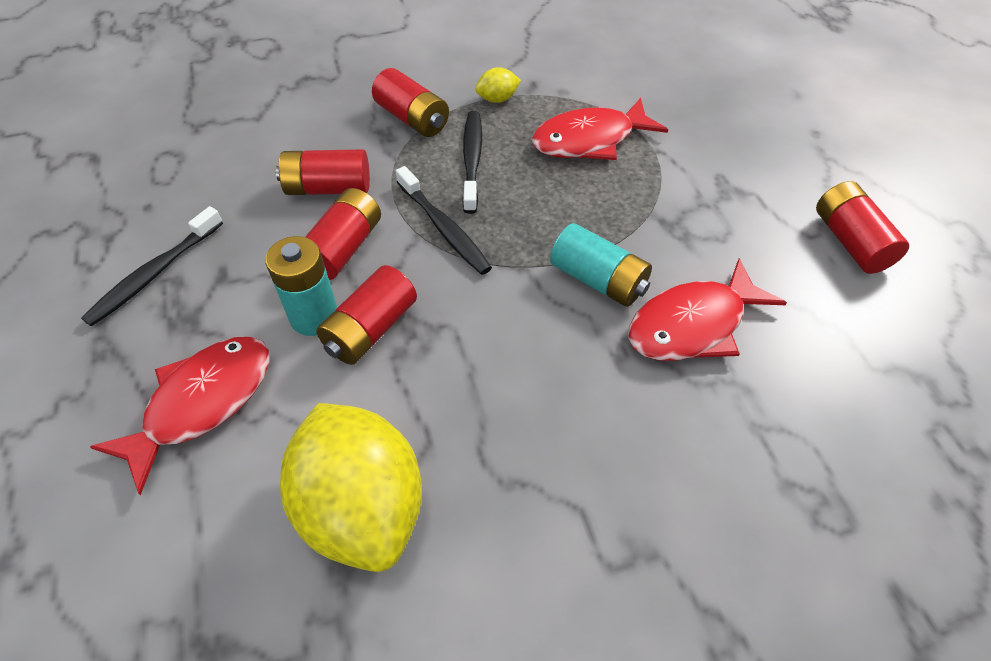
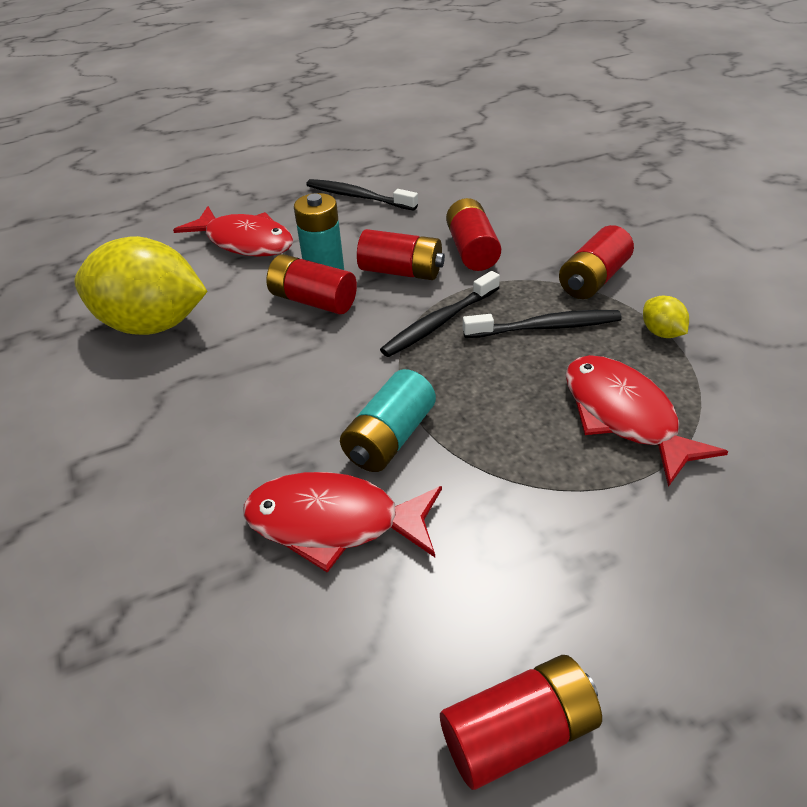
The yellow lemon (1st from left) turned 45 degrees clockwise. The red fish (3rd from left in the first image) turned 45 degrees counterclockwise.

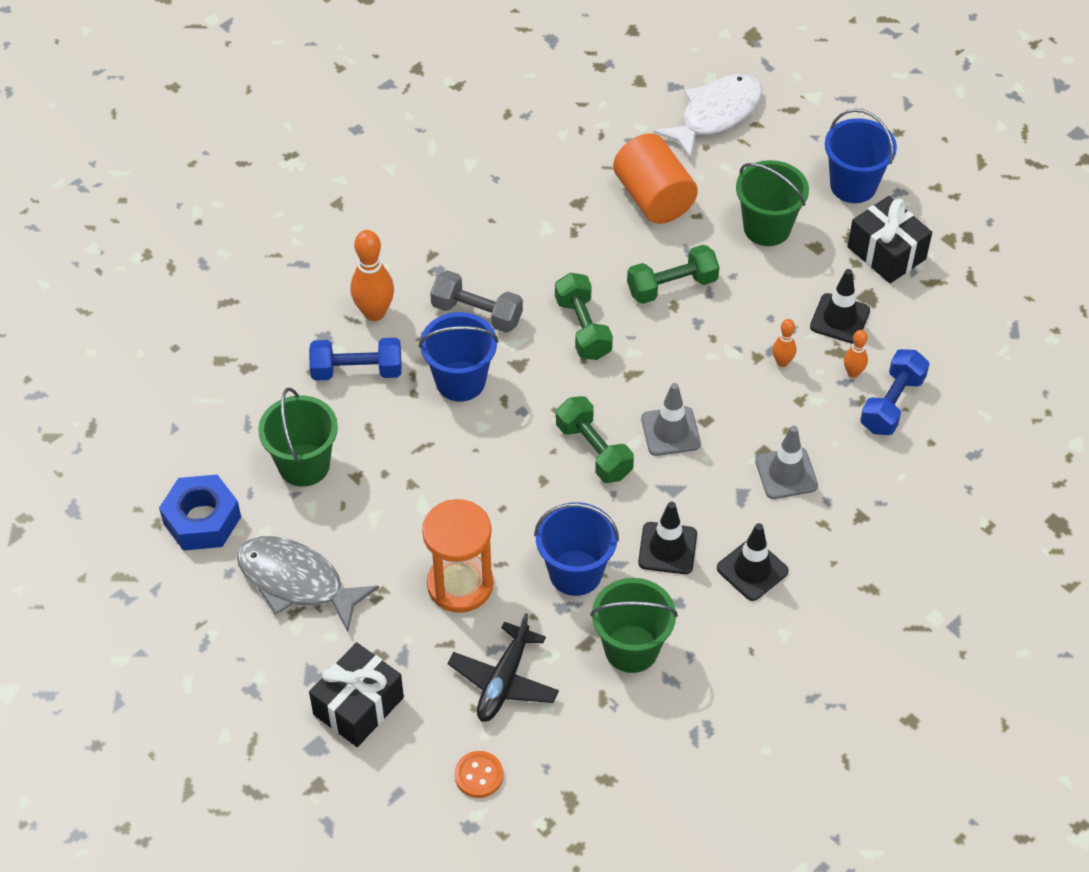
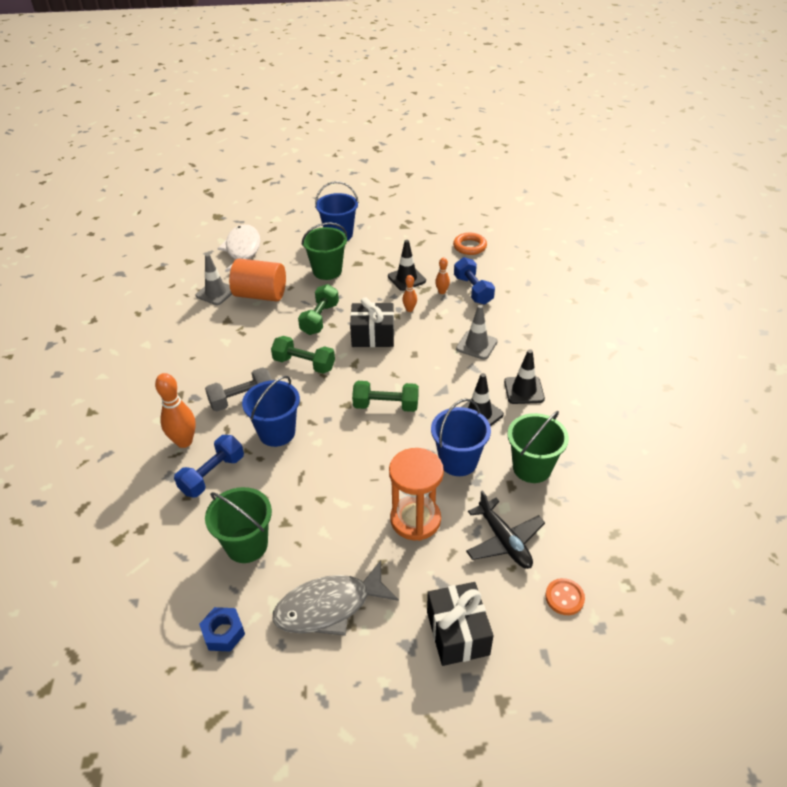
The blue nut changed to 0.64 times the size. The grey traffic cone (1st from left) moved. The black gift (2nd from left in the first image) moved. The orange ring appeared.

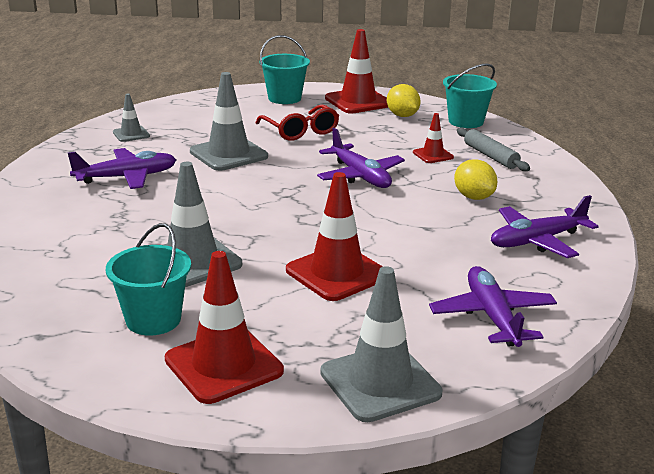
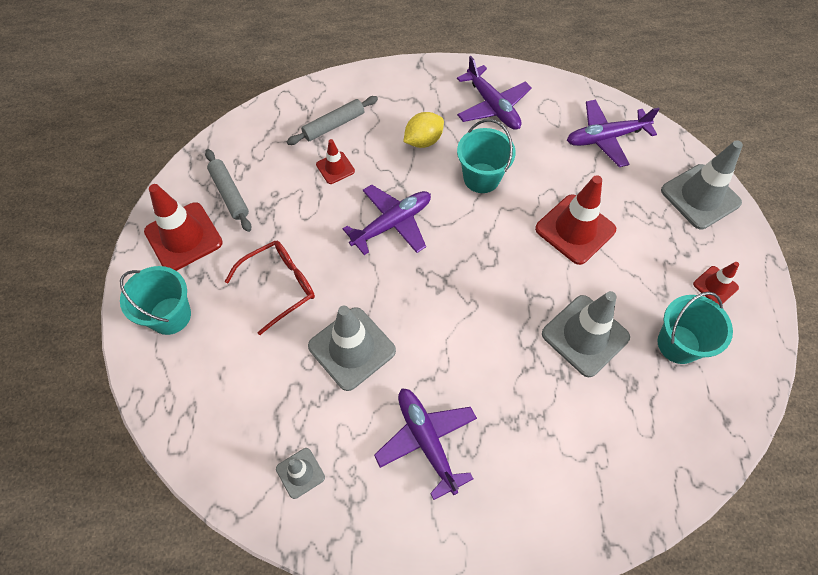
The red traffic cone (1st from left in the first image) changed to 0.53 times the size. The yellow lemon (1st from left) was replaced by the grey rolling pin (1st from left). The turquoise bucket (3rd from left in the first image) moved.

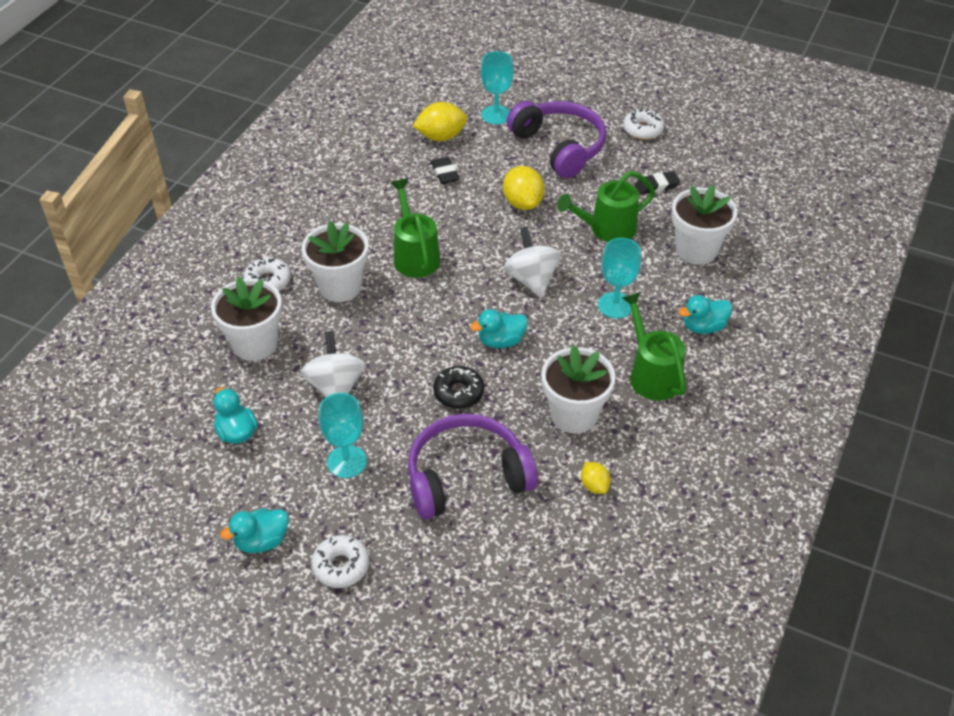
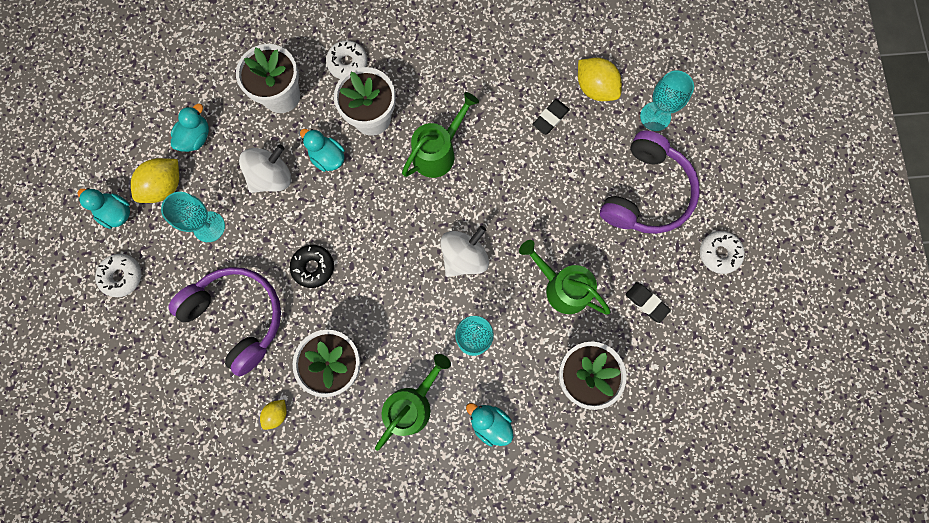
The turquoise duck (3rd from left) moved. The yellow lemon (2nd from left in the first image) moved.

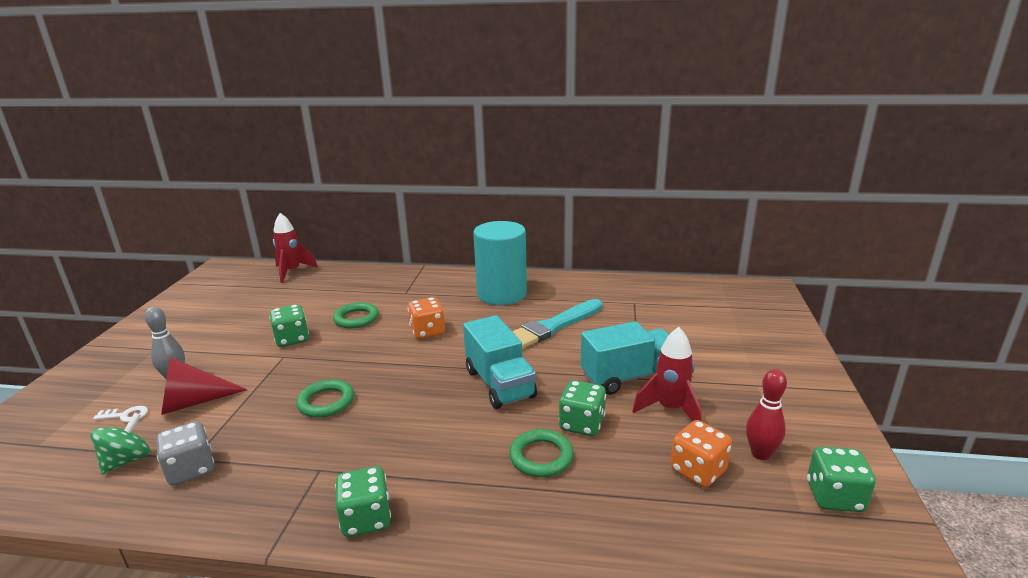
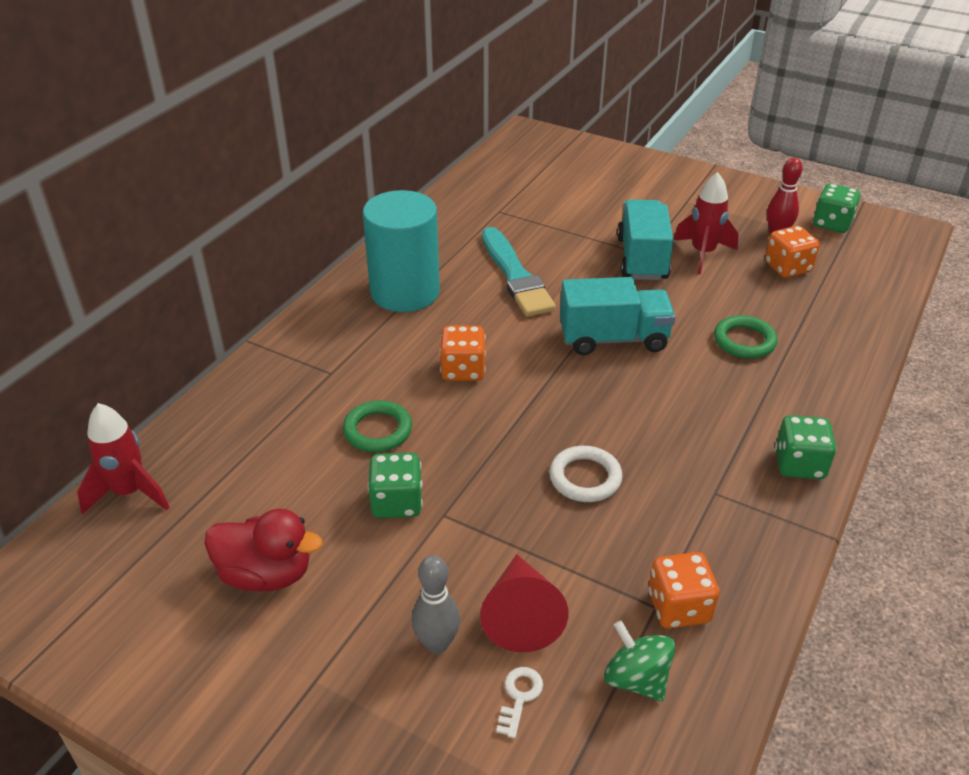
The grey dice became the orange dice (2nd from left). The green ring (1st from left) became the white ring. The green dice (3rd from left) disappeared. The red duck appeared.

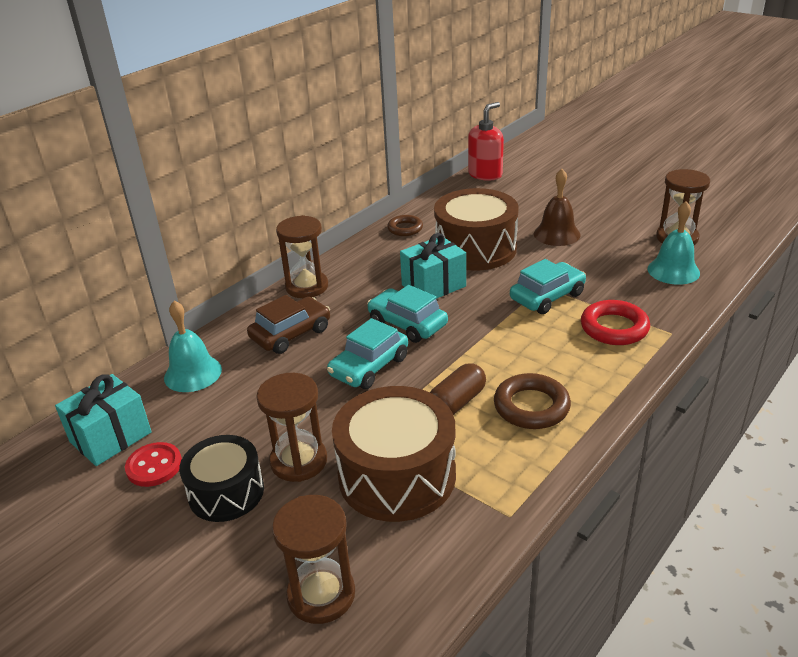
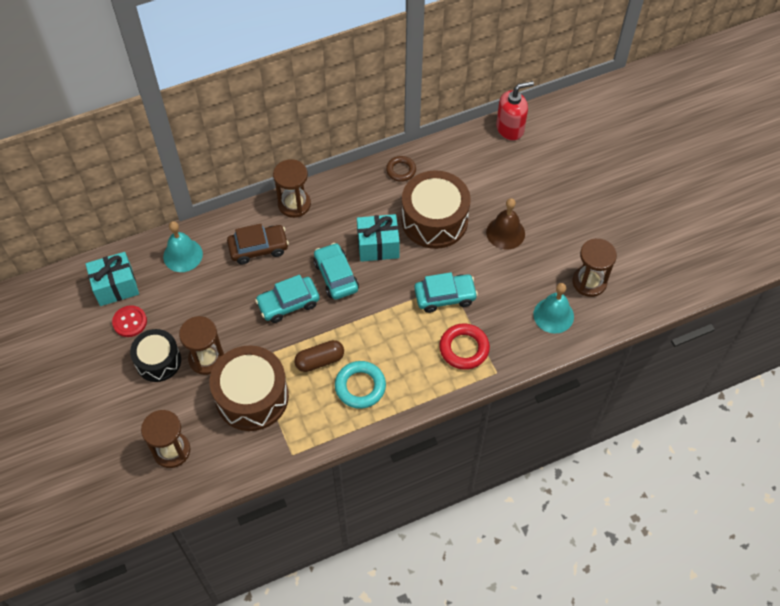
The brown ring (2nd from left) became the turquoise ring.

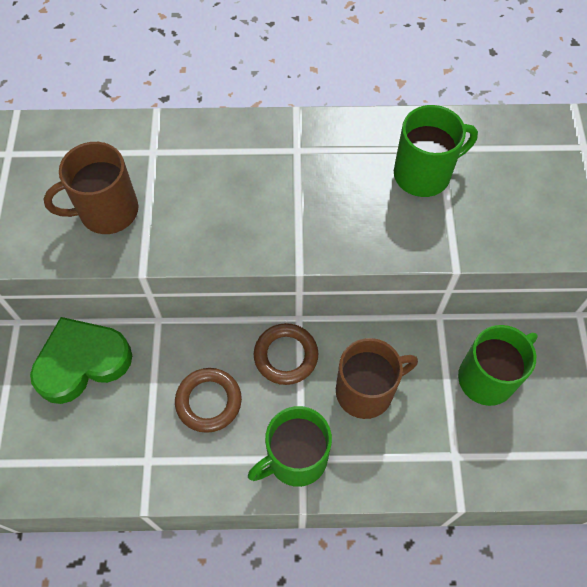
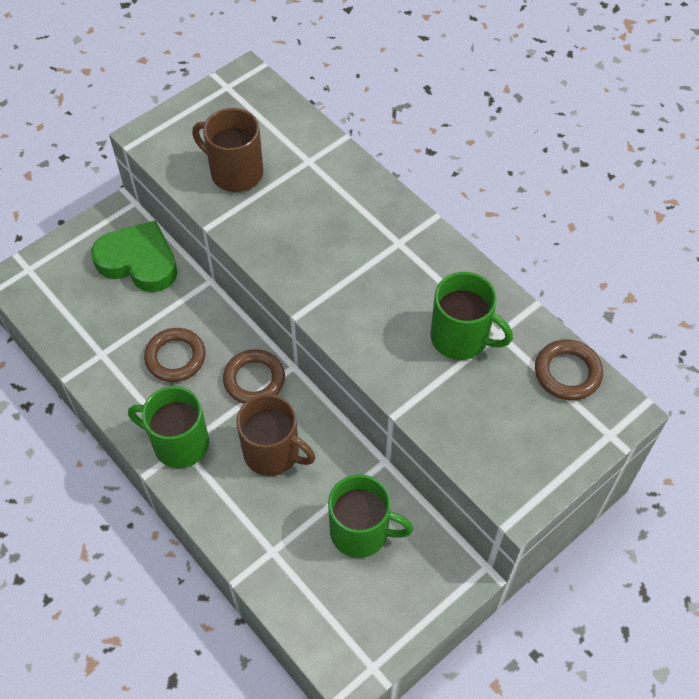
The brown ring (3rd from left) appeared.

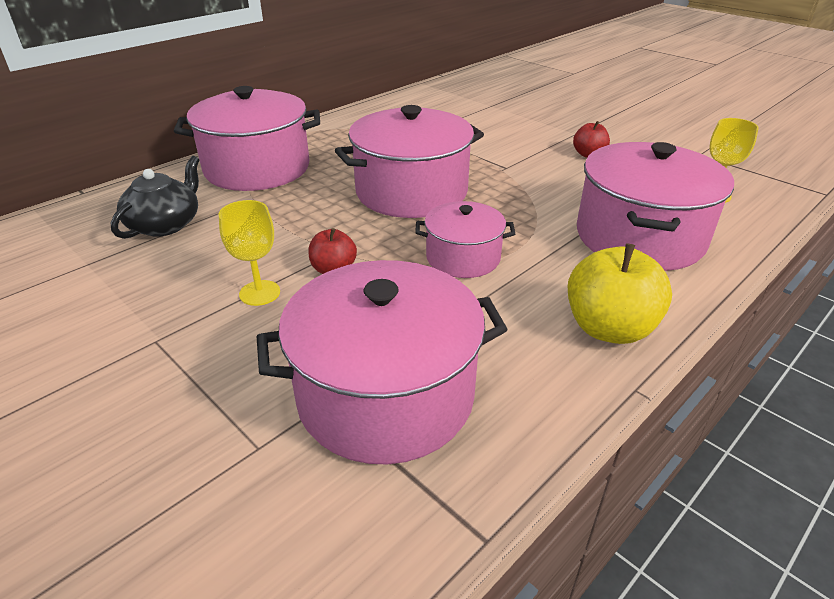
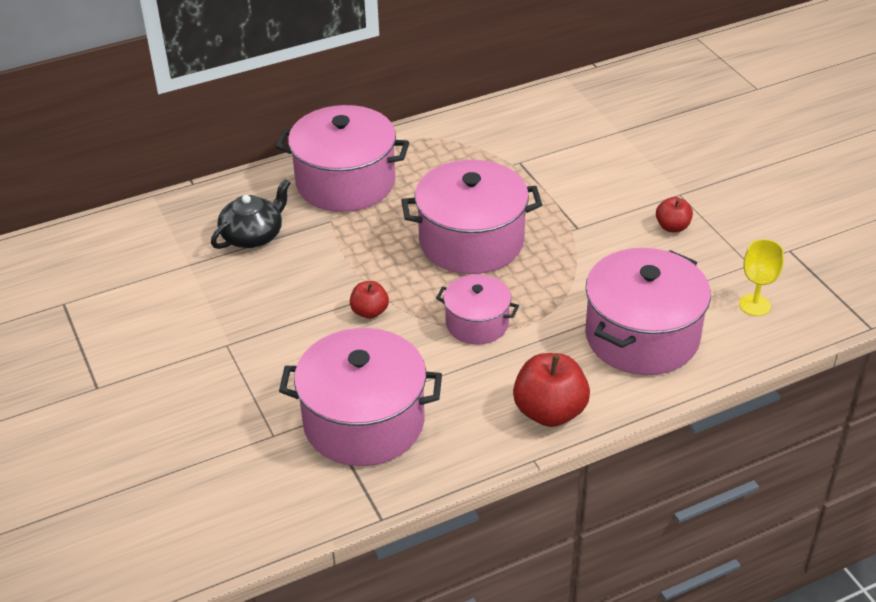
The yellow goblet (1st from left) disappeared. The yellow apple became the red apple (2nd from left).

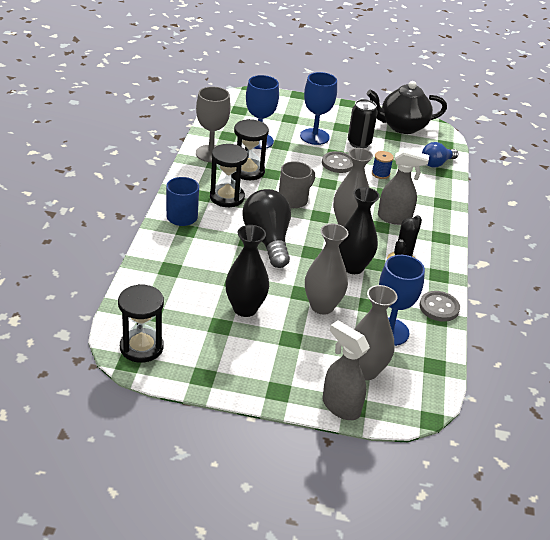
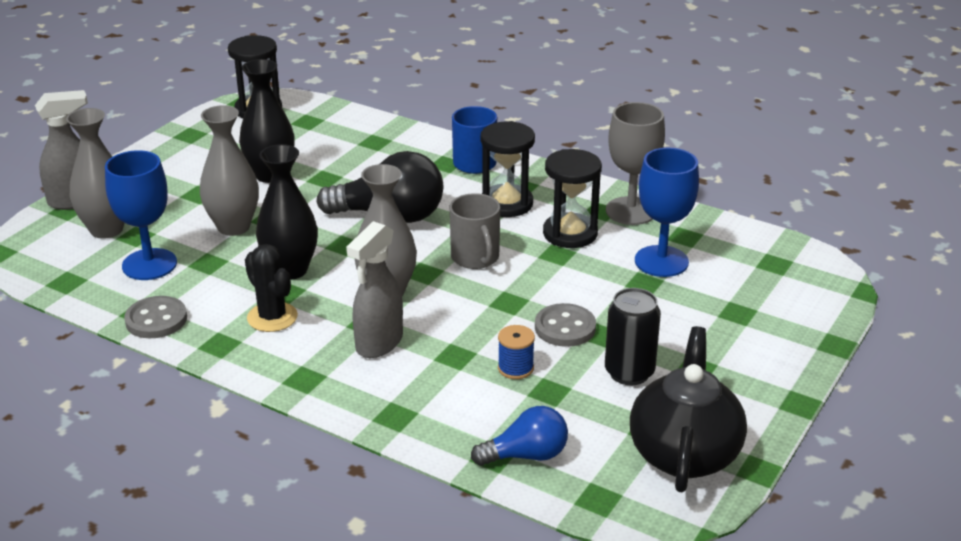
The blue goblet (2nd from left) disappeared. The blue light bulb turned 90 degrees clockwise.

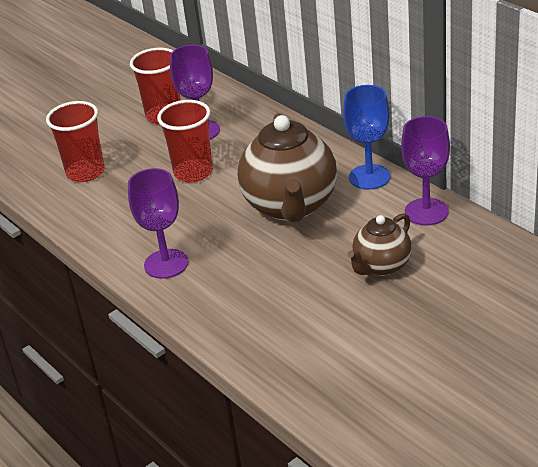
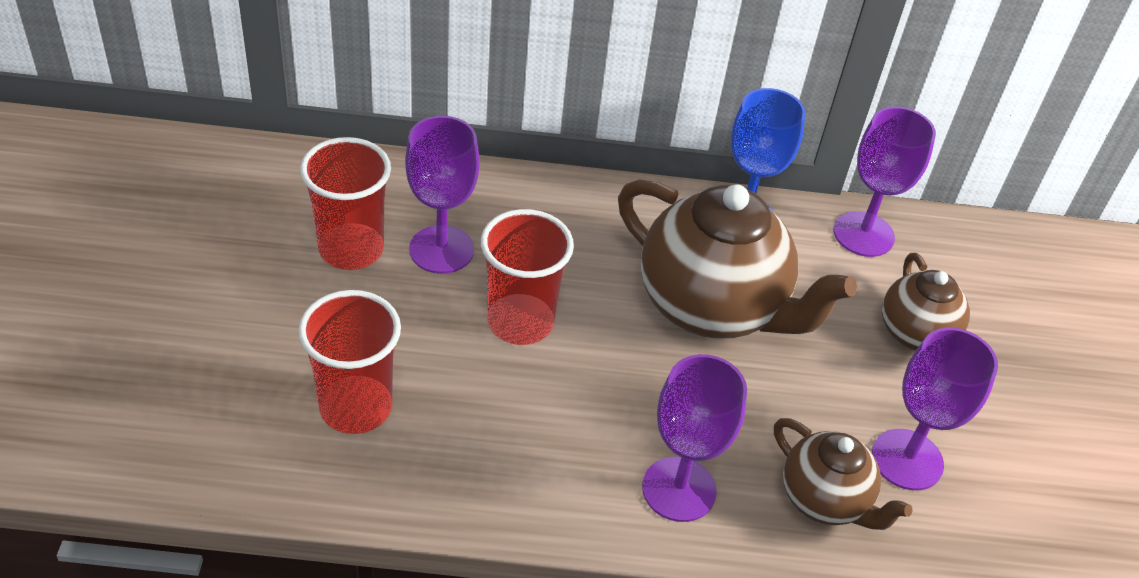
The brown teapot (2nd from left) appeared. The purple goblet (4th from left) appeared.

